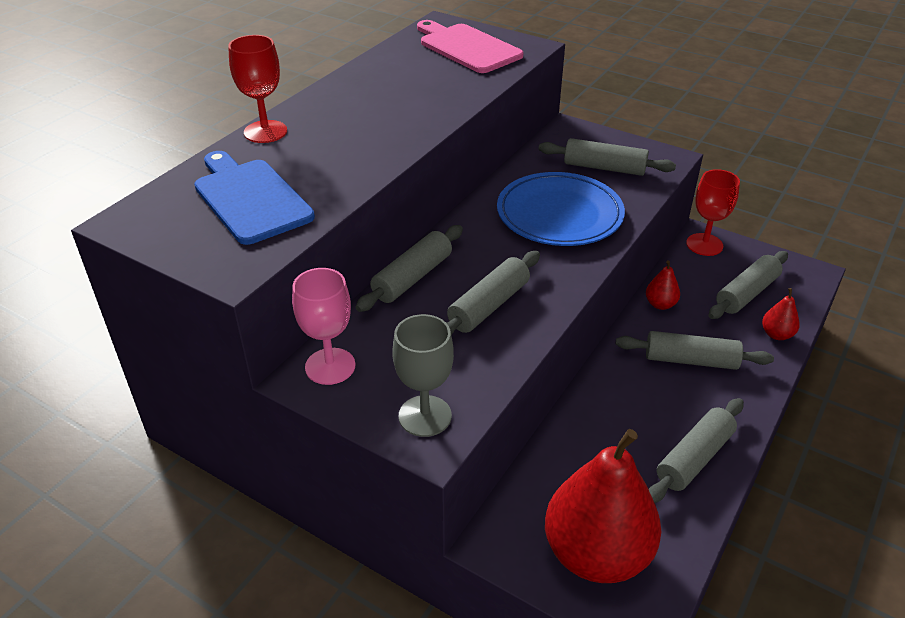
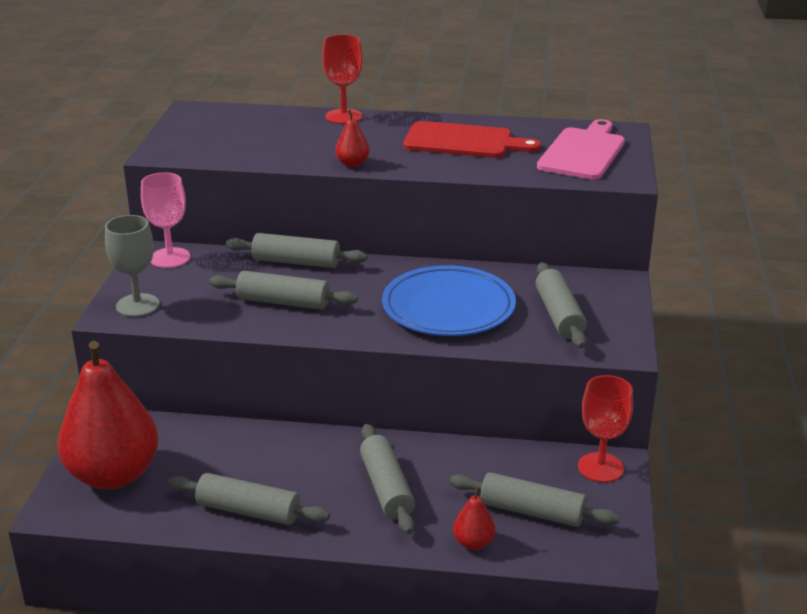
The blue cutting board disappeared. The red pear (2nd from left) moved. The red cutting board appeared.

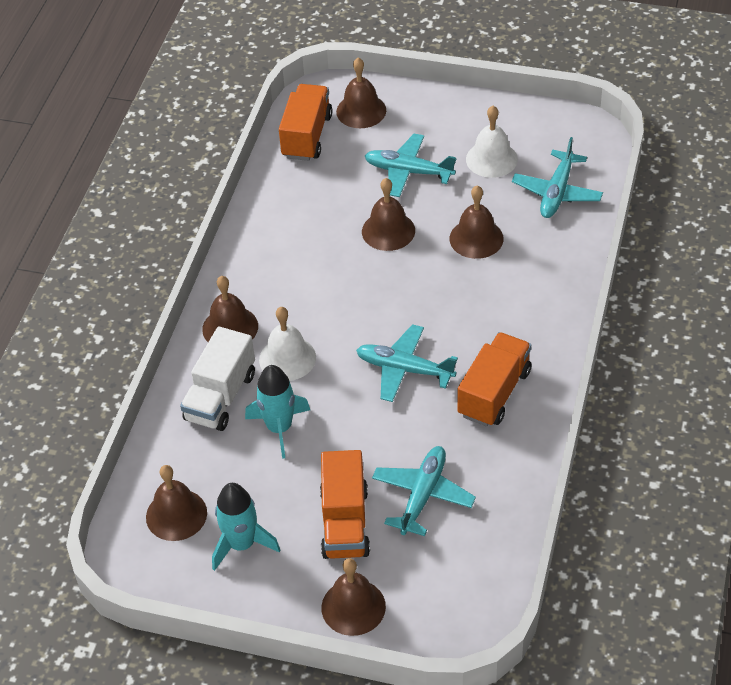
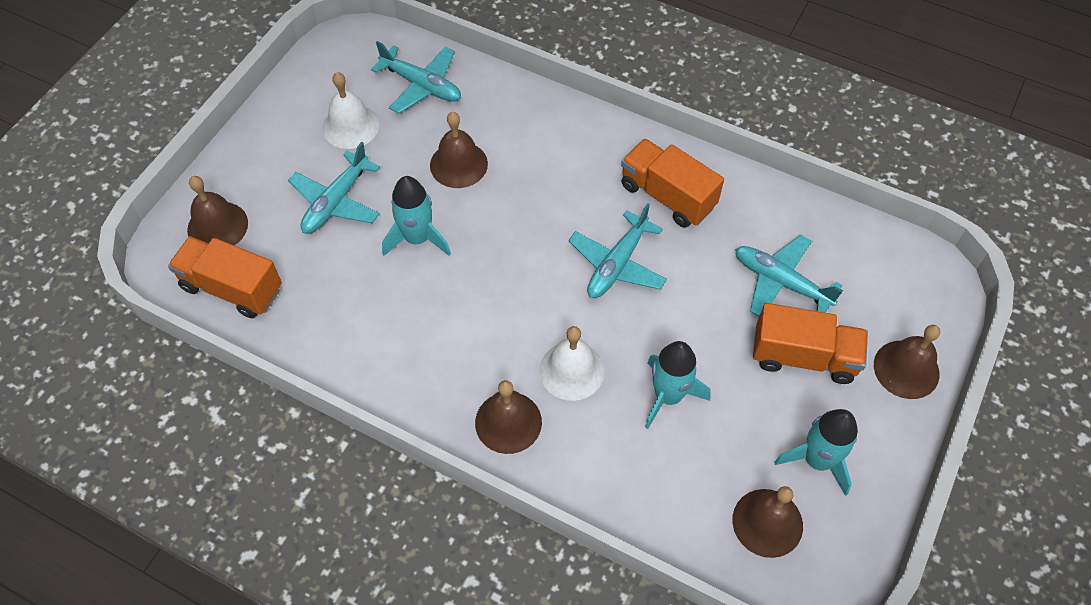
The white truck disappeared. The brown bell (5th from left) was replaced by the turquoise rocket (1st from left).

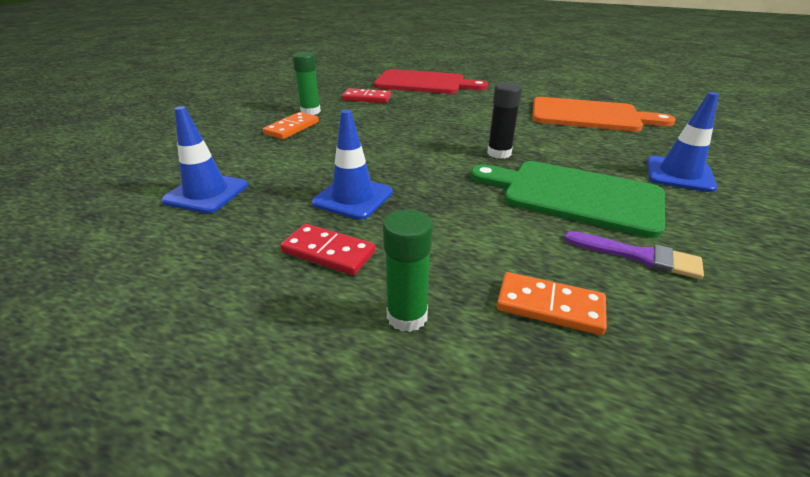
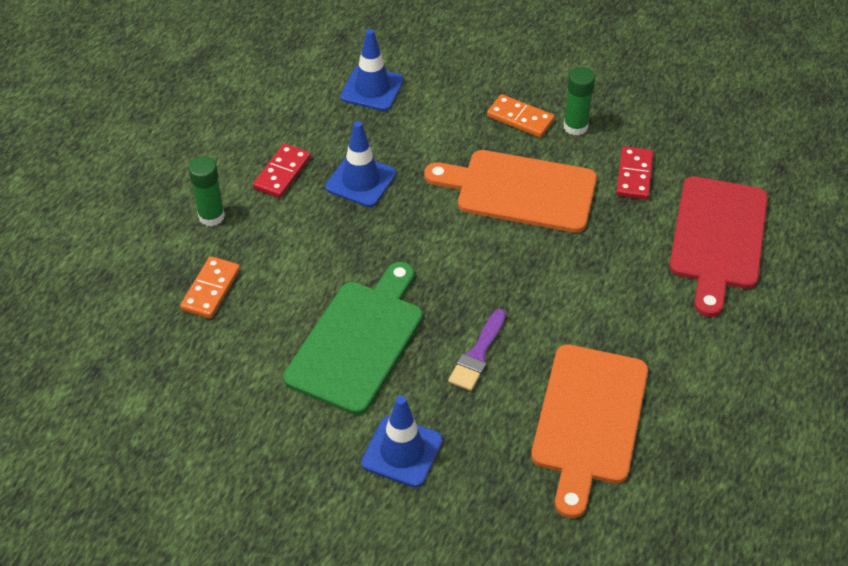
The black glue stick disappeared. The purple brush moved. The orange cutting board (1st from left) appeared.

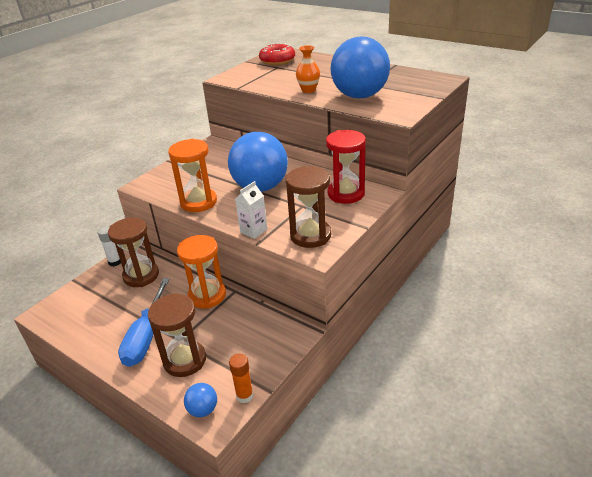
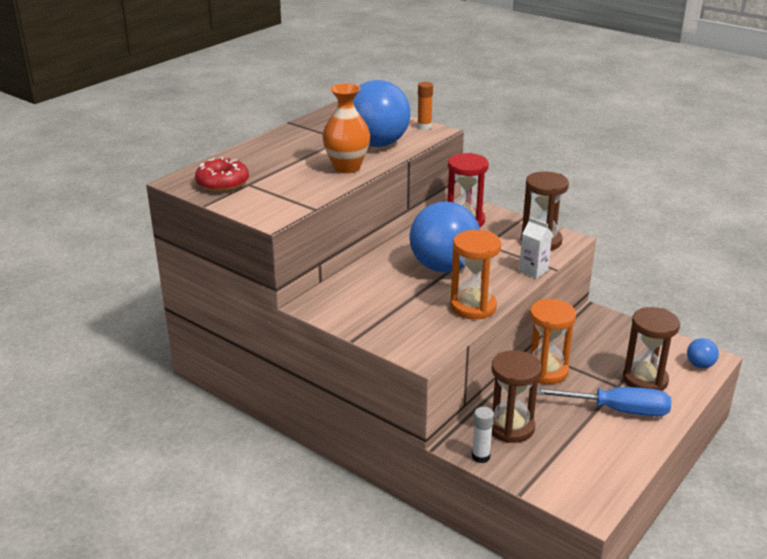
The orange glue stick moved. The orange vase changed to 1.58 times the size.

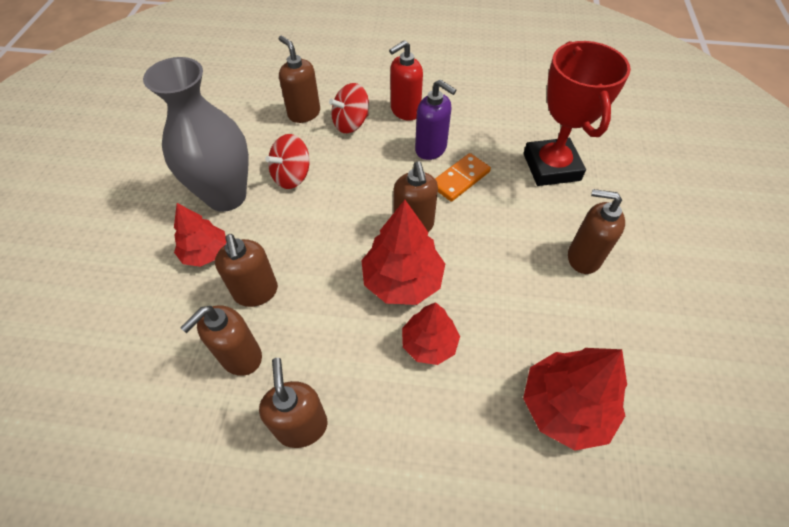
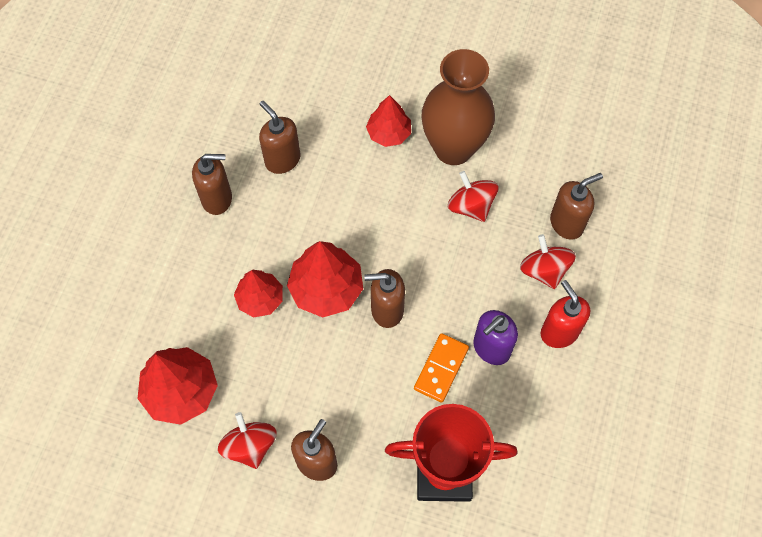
The grey vase became the brown vase. The brown soap dispenser (2nd from left) disappeared. The orange domino turned 60 degrees clockwise. The red spinning top (1st from left) appeared.

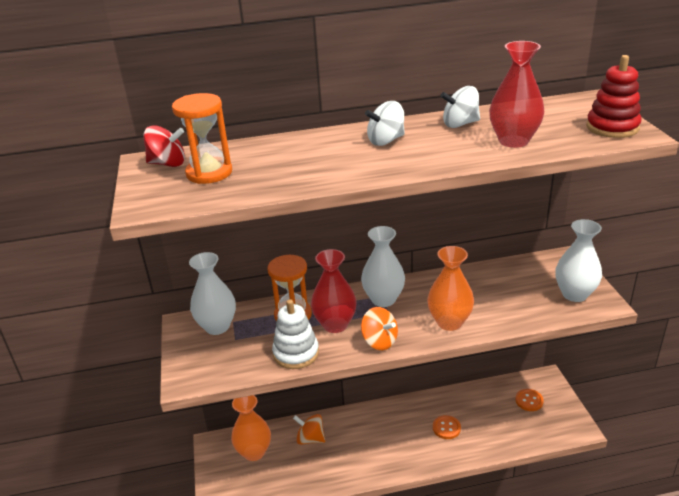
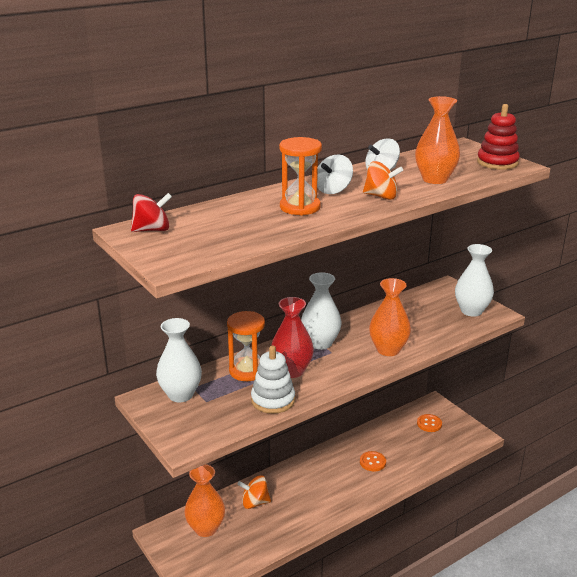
The orange hourglass (1st from left in the first image) moved. The orange spinning top (2nd from left) moved. The red vase (2nd from left) became the orange vase (3rd from left).

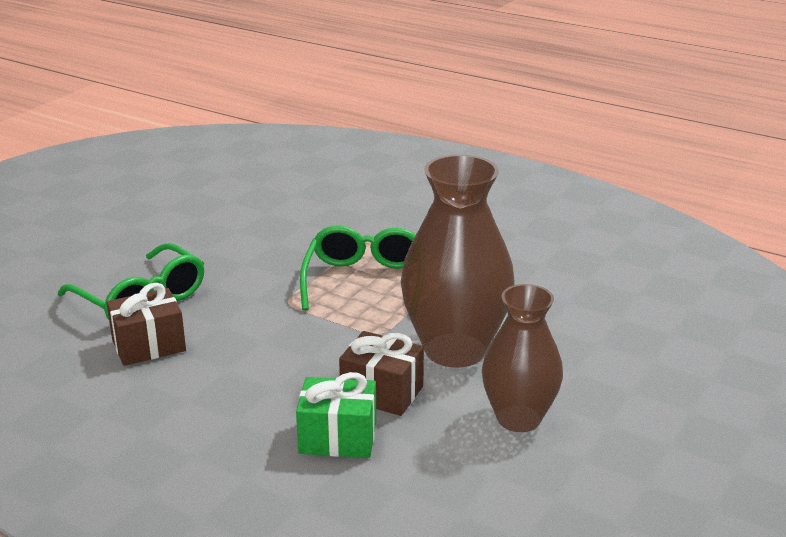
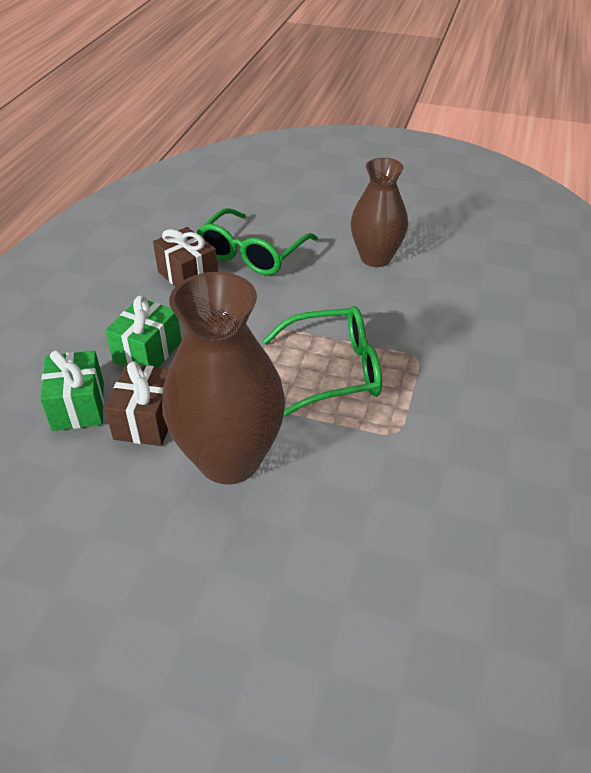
The brown vase (2nd from left) moved. The green gift (2nd from left) appeared.

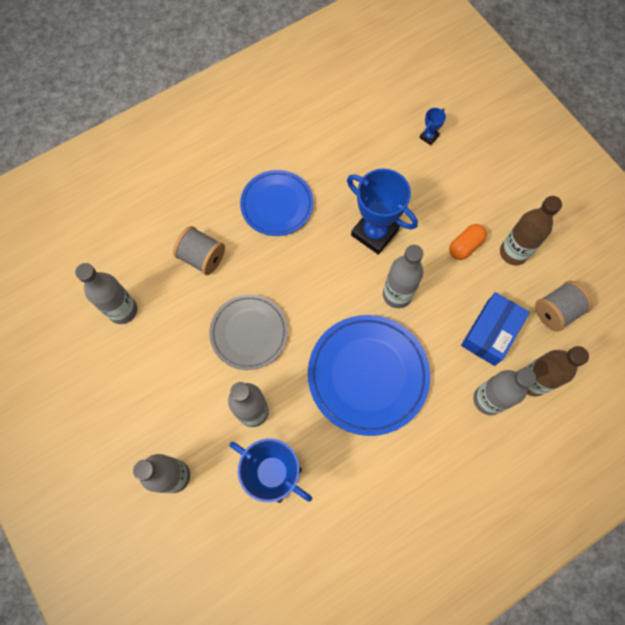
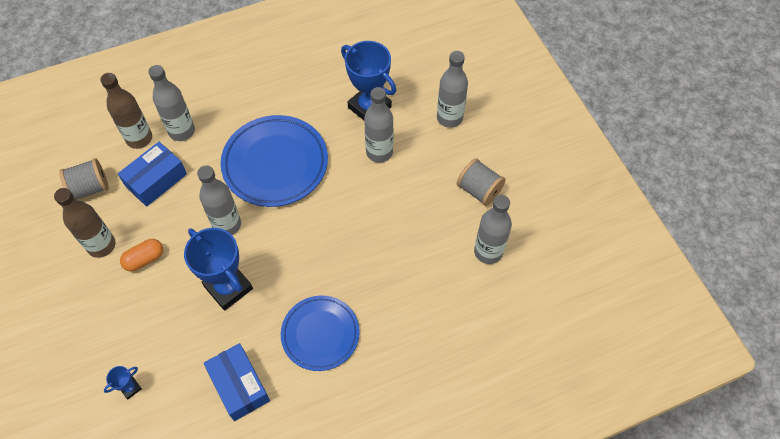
The grey spool (1st from left in the first image) moved. The grey plate disappeared. The blue box (2nd from left) appeared.

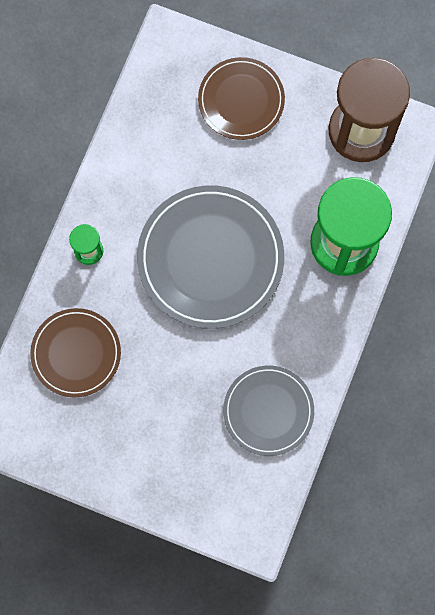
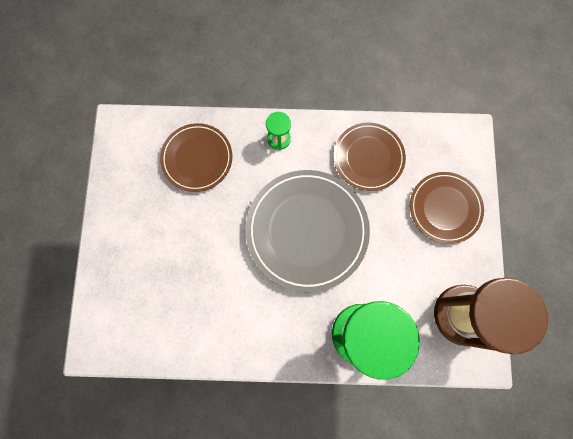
The grey plate (2nd from left) disappeared. The brown plate (2nd from left) appeared.

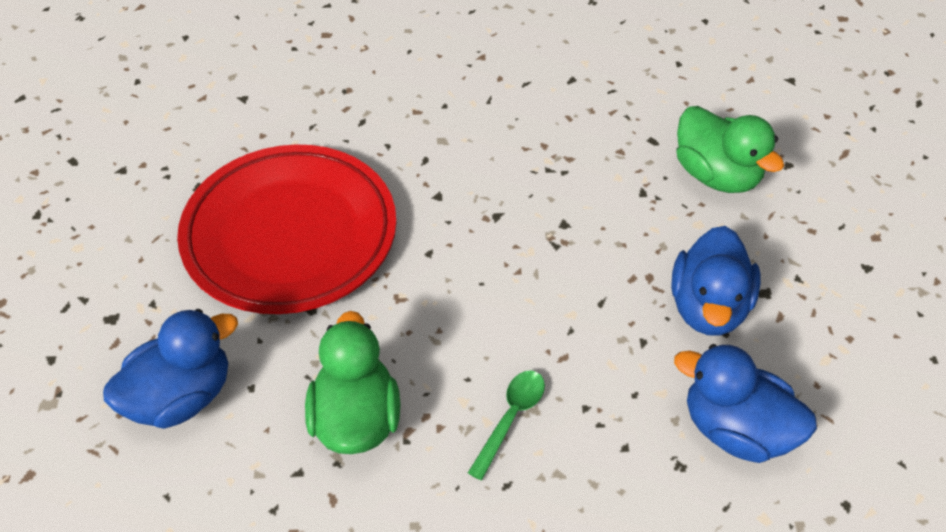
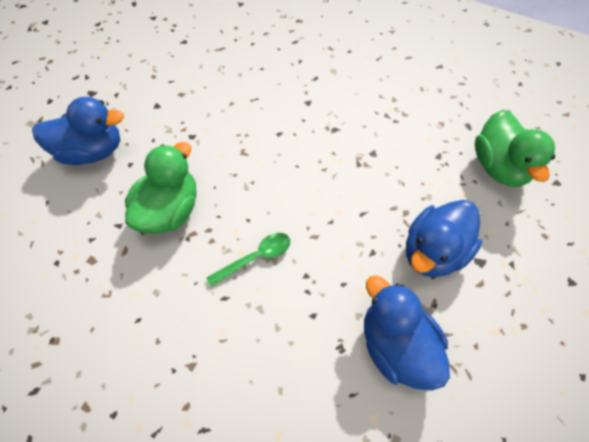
The red plate disappeared.

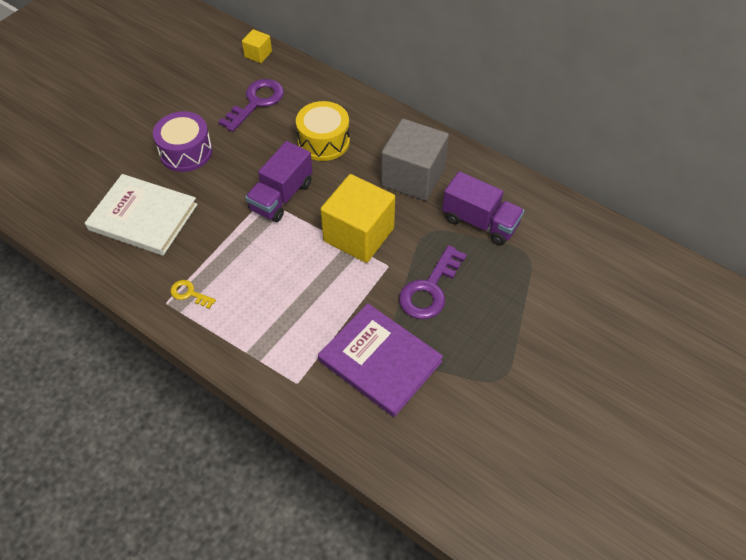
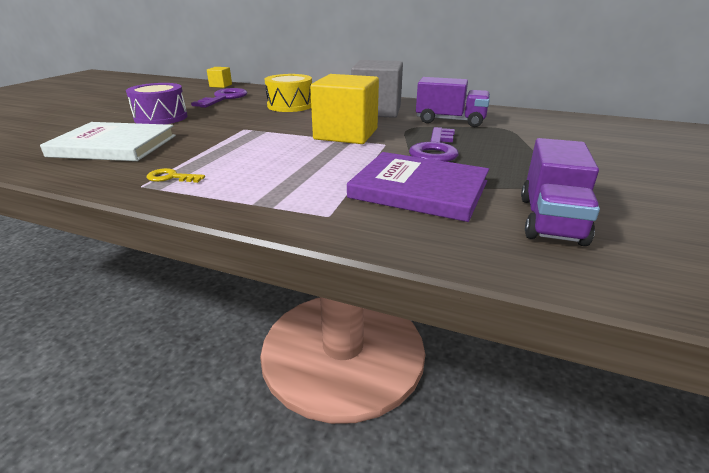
The purple truck (1st from left in the first image) moved.

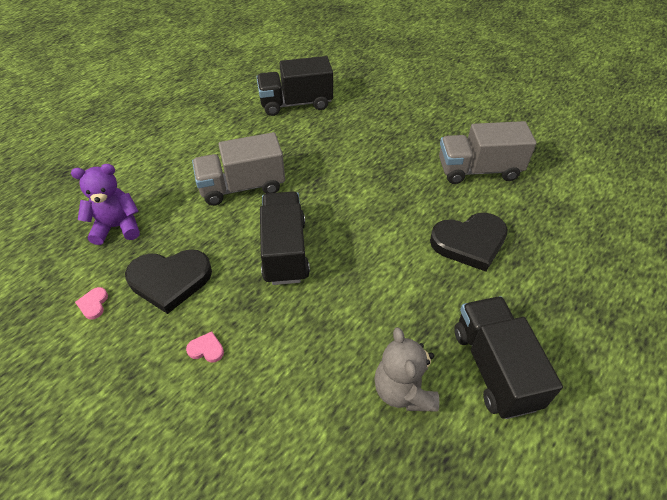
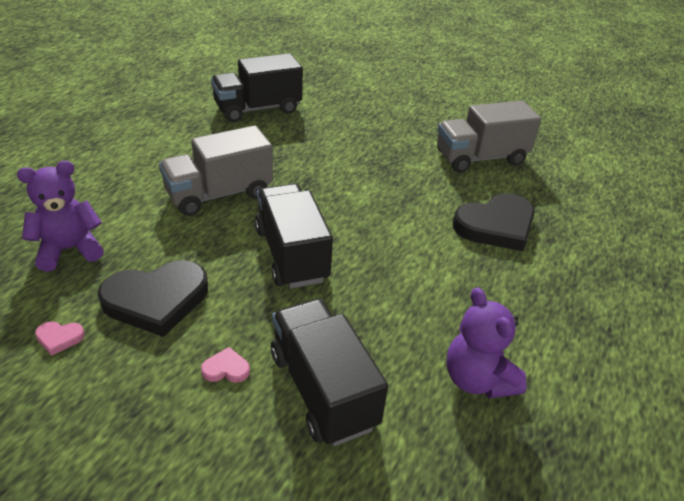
The pink heart (1st from left) turned 75 degrees counterclockwise. The grey teddy bear became the purple teddy bear (2nd from left). The black truck (3rd from left) moved.

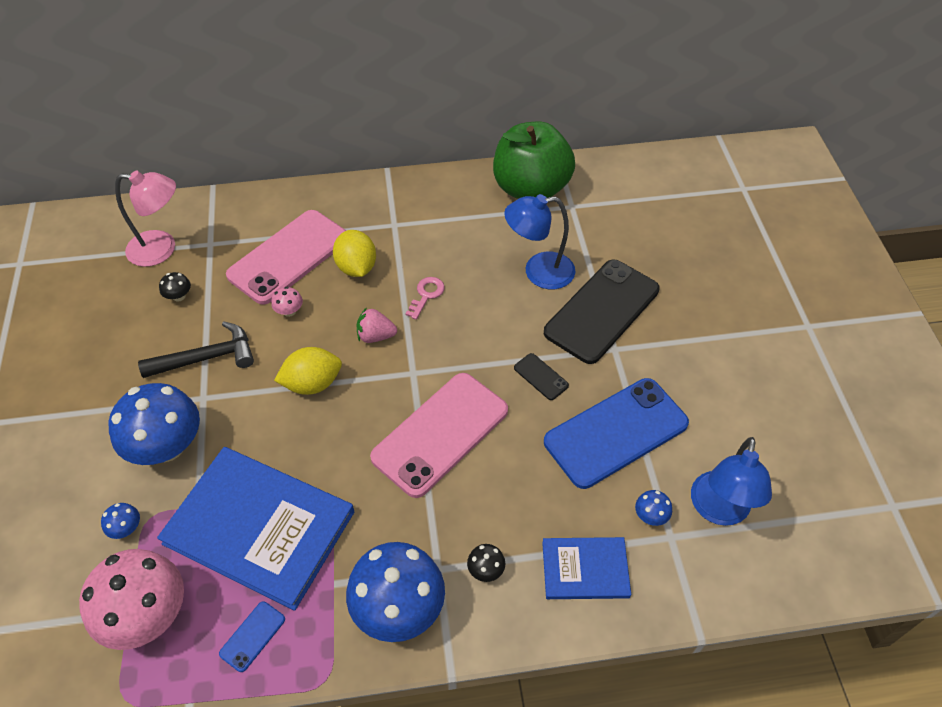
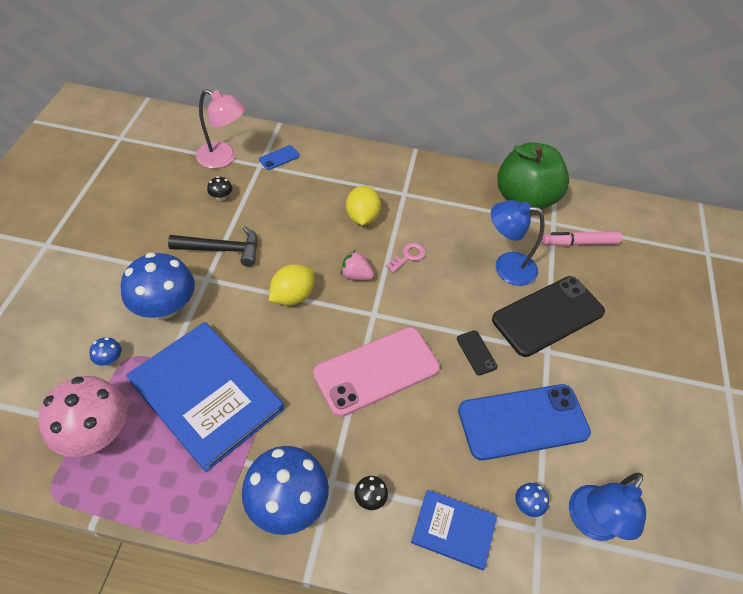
The blue phone (1st from left) moved. The pink phone (1st from left) disappeared. The pink mushroom (2nd from left) disappeared. The yellow lemon (1st from left) turned 45 degrees counterclockwise. The pink marker appeared.

